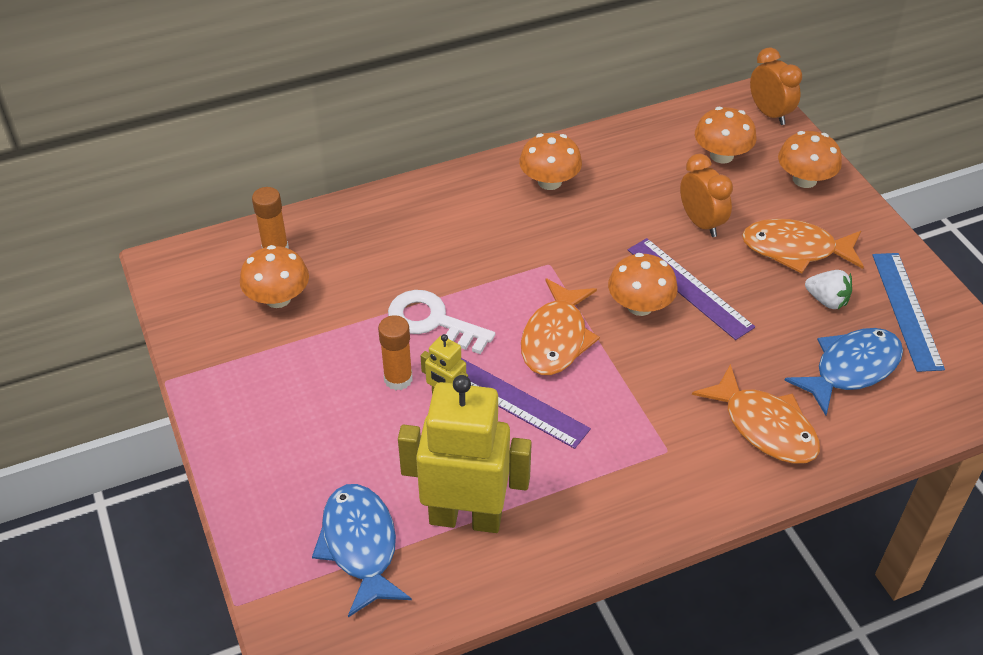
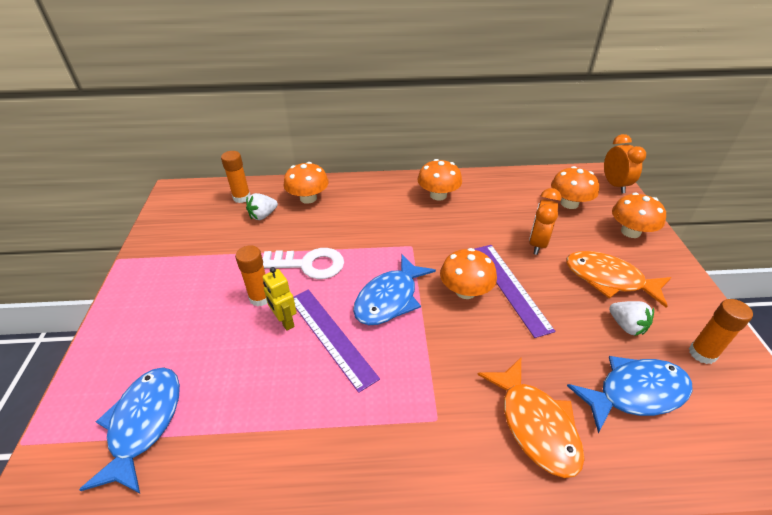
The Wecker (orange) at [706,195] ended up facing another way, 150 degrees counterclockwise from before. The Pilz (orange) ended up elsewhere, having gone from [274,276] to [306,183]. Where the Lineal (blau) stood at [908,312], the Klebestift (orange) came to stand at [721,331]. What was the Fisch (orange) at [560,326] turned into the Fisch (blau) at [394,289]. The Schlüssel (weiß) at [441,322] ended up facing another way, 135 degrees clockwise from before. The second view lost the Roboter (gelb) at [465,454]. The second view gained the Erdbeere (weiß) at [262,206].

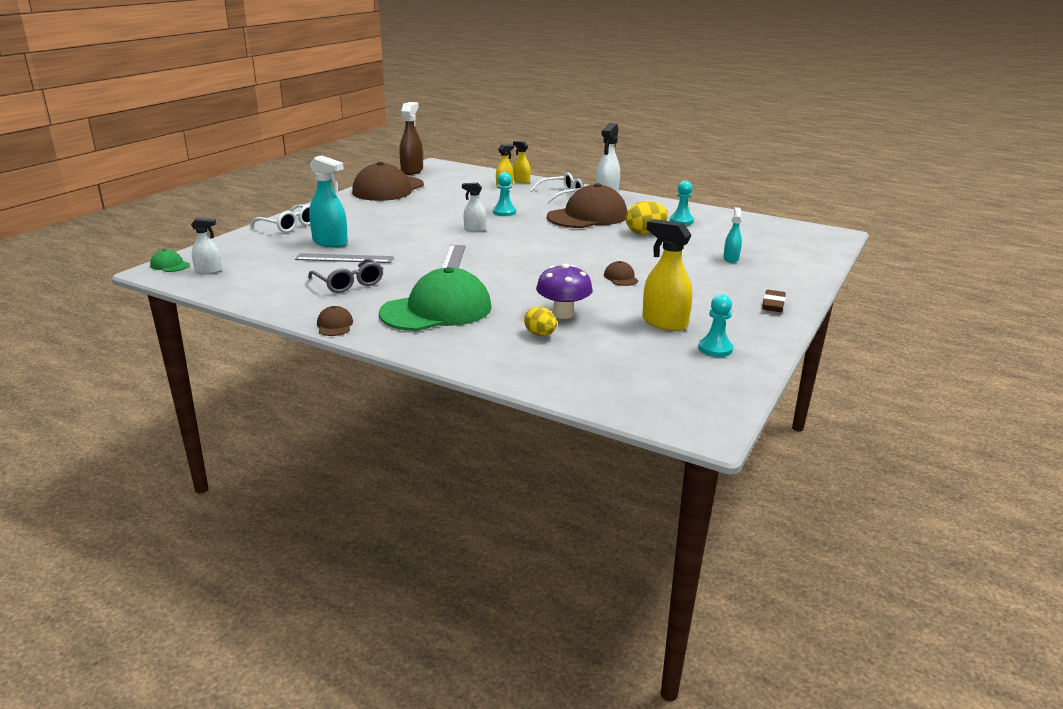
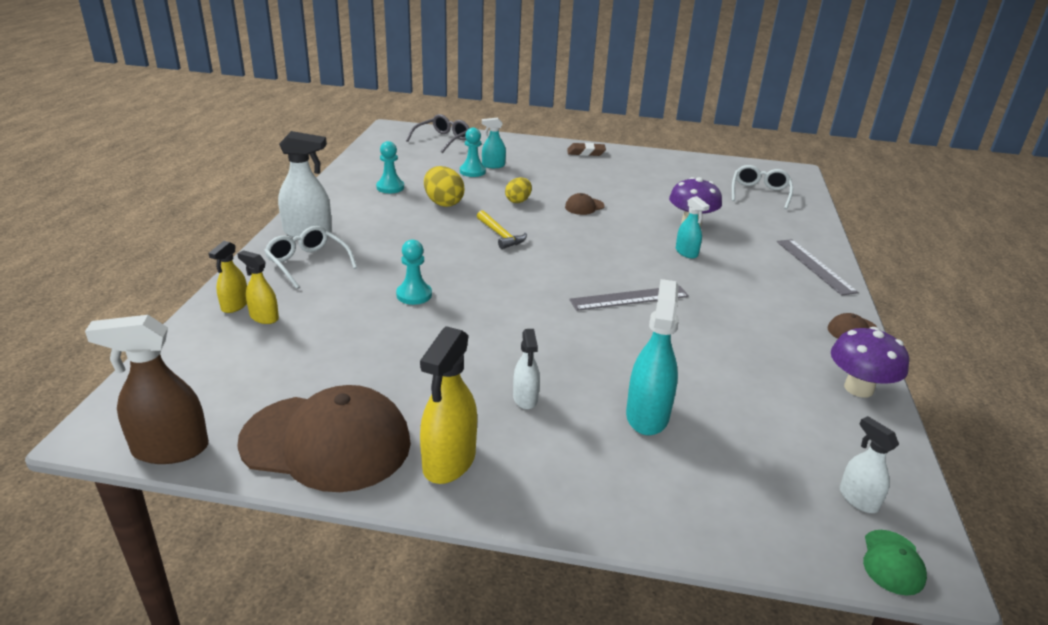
The Sprühflasche (weiß) ended up elsewhere, having gone from [474,207] to [526,369]. The second view lost the Kappe (braun) at [587,205]. The Brille (weiß) ended up elsewhere, having gone from [280,218] to [762,187]. The Sprühflasche (gelb) ended up elsewhere, having gone from [667,275] to [448,405]. The Lineal (grau) ended up elsewhere, having gone from [344,258] to [817,267]. The Brille (grau) ended up elsewhere, having gone from [345,275] to [438,133]. The second view lost the Kappe (grün) at [435,299]. The Bauer (türkis) ended up elsewhere, having gone from [715,325] to [473,152]. The Ei (gelb) ended up elsewhere, having gone from [540,321] to [518,190]. The second view gained the Sprühflasche (türkis) at [693,227]. The second view gained the Hammer (gelb) at [502,229]. The second view gained the Pilz (lila) at [870,362].

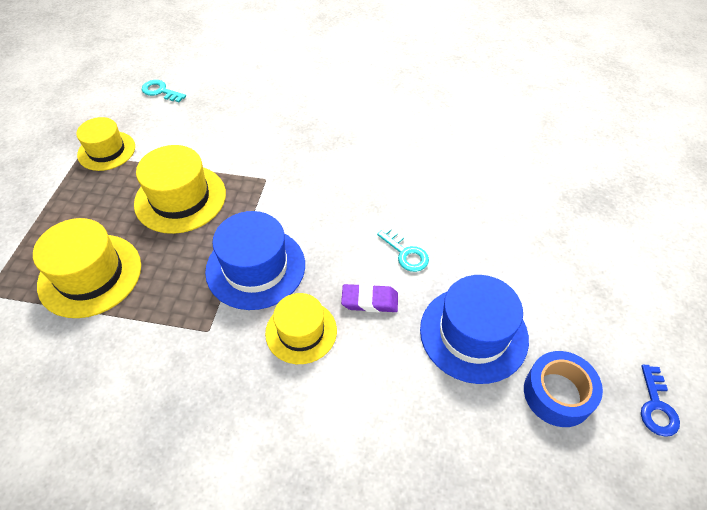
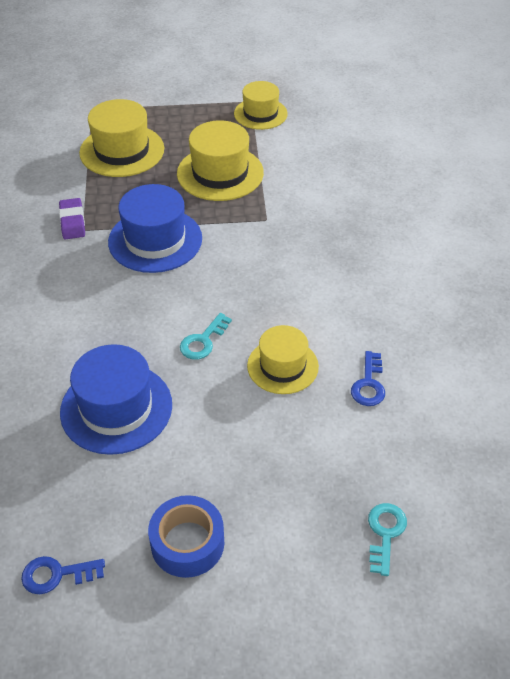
The Schlüssel (türkis) ended up elsewhere, having gone from [164,91] to [387,539]. The Radiergummi (lila) ended up elsewhere, having gone from [369,298] to [72,218]. The Hut (gelb) ended up elsewhere, having gone from [301,328] to [283,359]. The Klebeband (blau) ended up elsewhere, having gone from [563,389] to [186,536]. The second view gained the Schlüssel (blau) at [368,378].

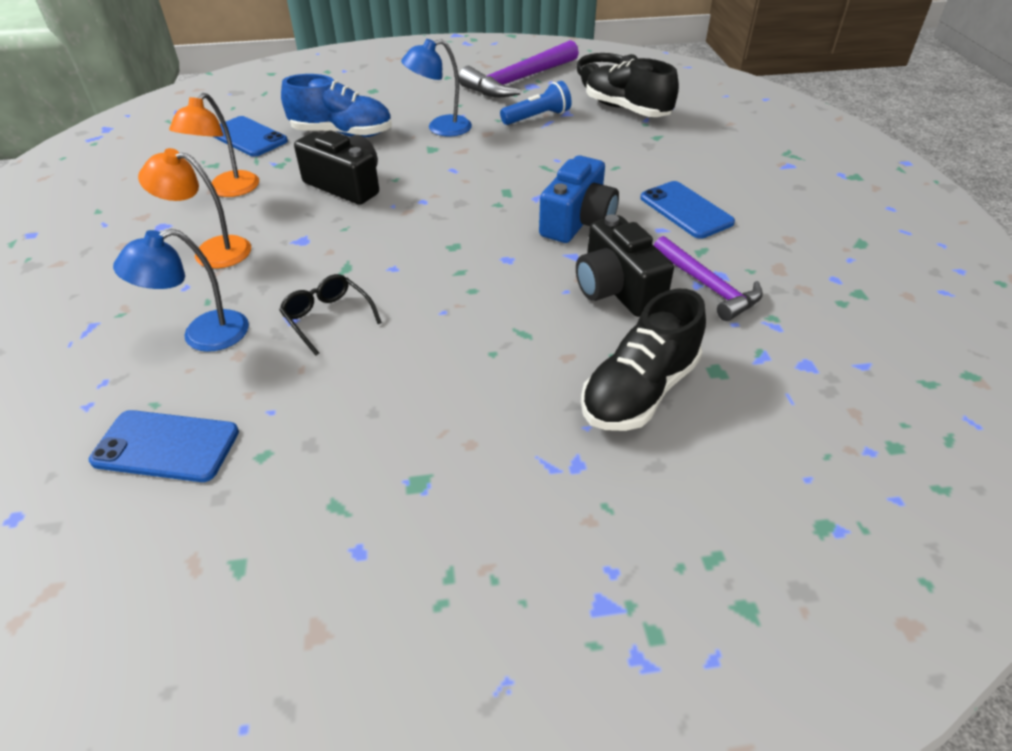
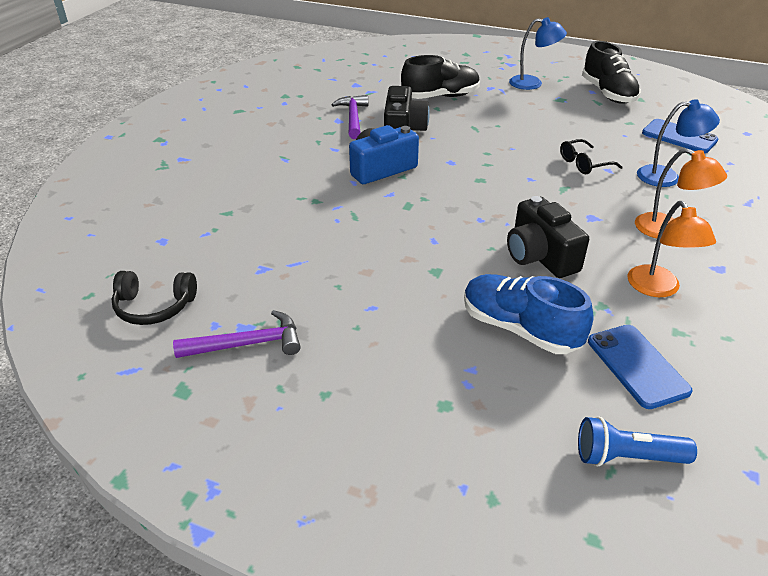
The Lampe (blau) ended up elsewhere, having gone from [436,87] to [538,53]. The size of the Hammer (lila) at [519,68] changed by a factor of 0.64. The Schuh (schwarz) ended up elsewhere, having gone from [632,87] to [611,72]. The Taschenlampe (blau) ended up elsewhere, having gone from [536,103] to [637,441]. The Lampe (orange) at [214,145] ended up facing another way, 120 degrees clockwise from before. The second view lost the Handy (blau) at [687,210]. The Brille (schwarz) at [330,315] ended up facing another way, 75 degrees clockwise from before.

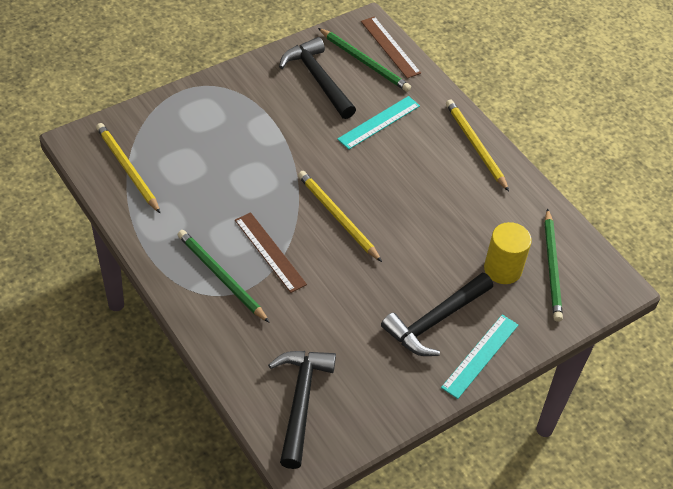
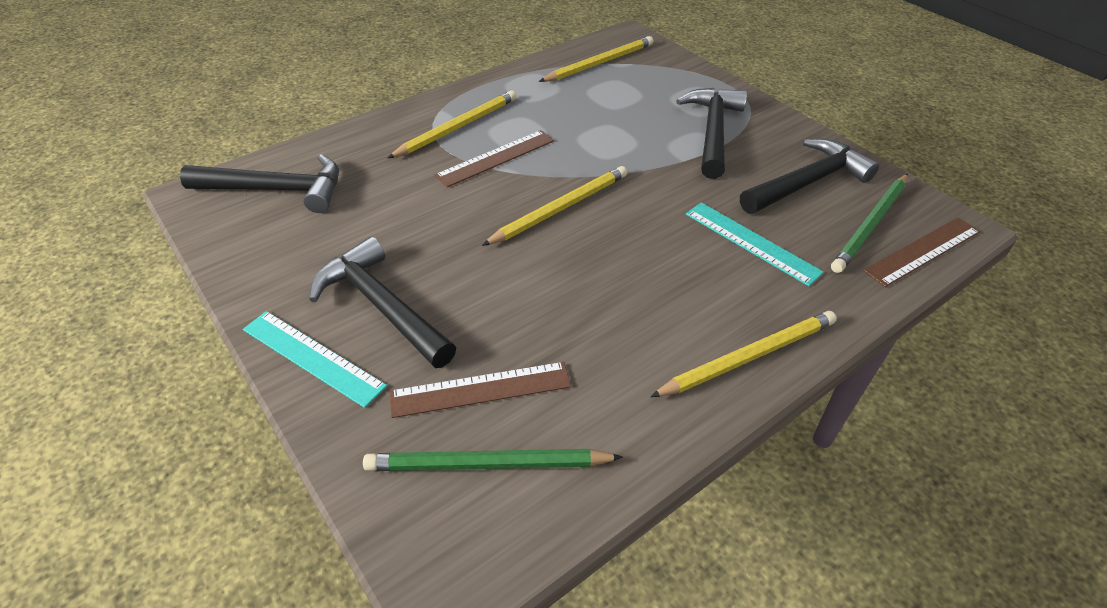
Where the Vollzylinder (gelb) stood at [508,253], the Lineal (braun) came to stand at [480,390]. What was the Bleistift (grün) at [223,276] turned into the Bleistift (gelb) at [452,124]. The second view gained the Hammer (schwarz) at [711,133].

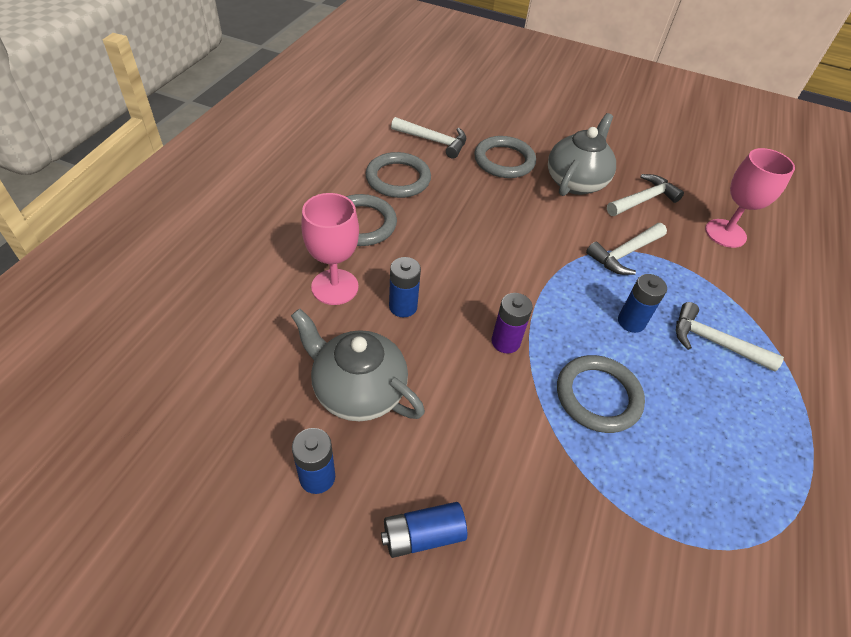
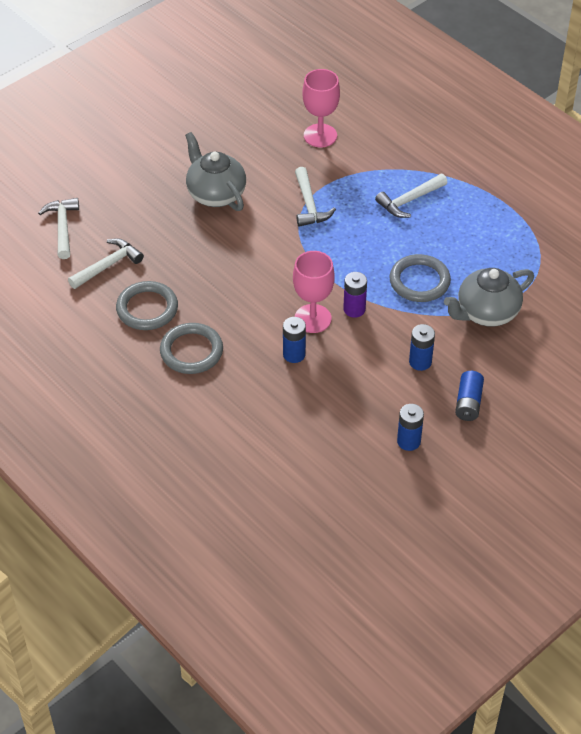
The second view lost the Ring (grau) at [505,157]. The Hammer (weiß) ended up elsewhere, having gone from [645,195] to [58,228]. The Kelch (rosa) ended up elsewhere, having gone from [330,249] to [314,292]. The Batterie (blau) ended up elsewhere, having gone from [642,303] to [422,347]. The Teekanne (grau) ended up elsewhere, having gone from [358,365] to [489,297].

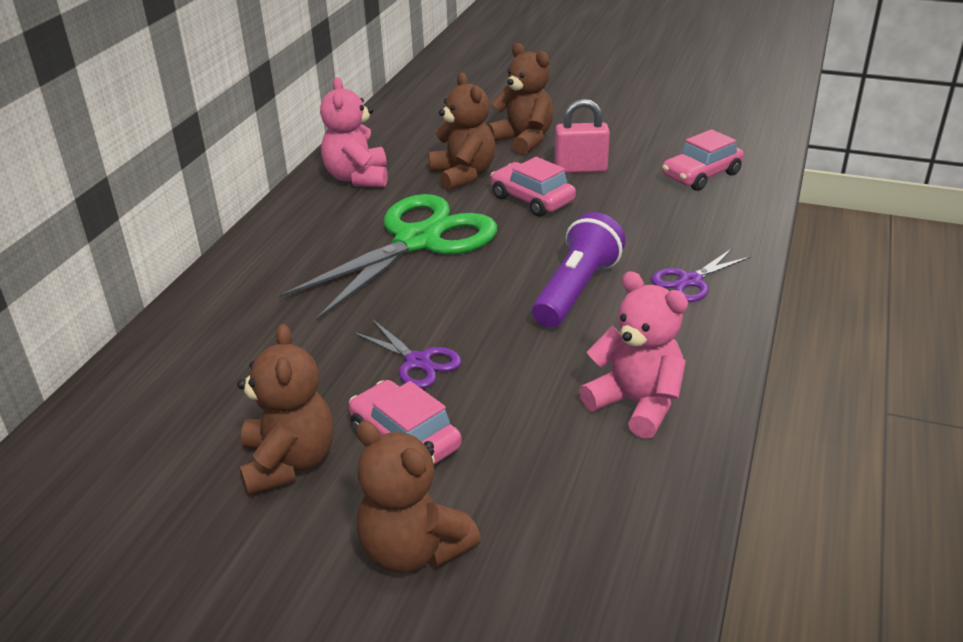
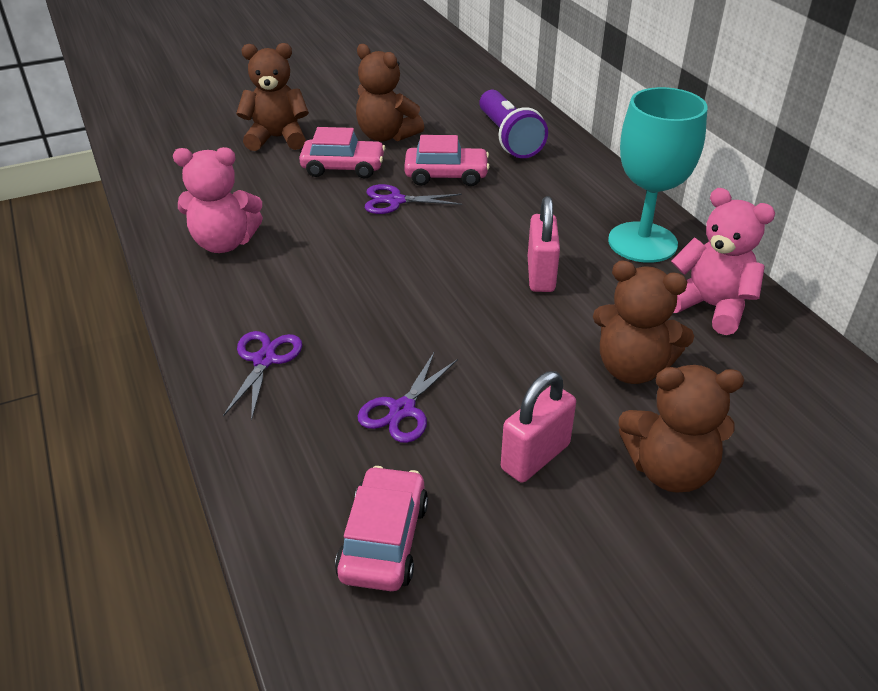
The Auto (rosa) ended up elsewhere, having gone from [533,186] to [447,160]. Where the Schere (grün) stood at [388,257], the Vorhängeschloss (rosa) came to stand at [544,244]. The Taschenlampe (lila) ended up elsewhere, having gone from [579,270] to [513,124]. The second view gained the Kelch (türkis) at [658,175]. The second view gained the Schere (lila) at [407,398].

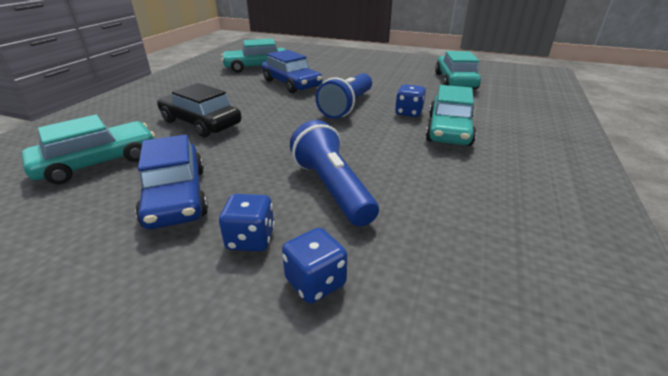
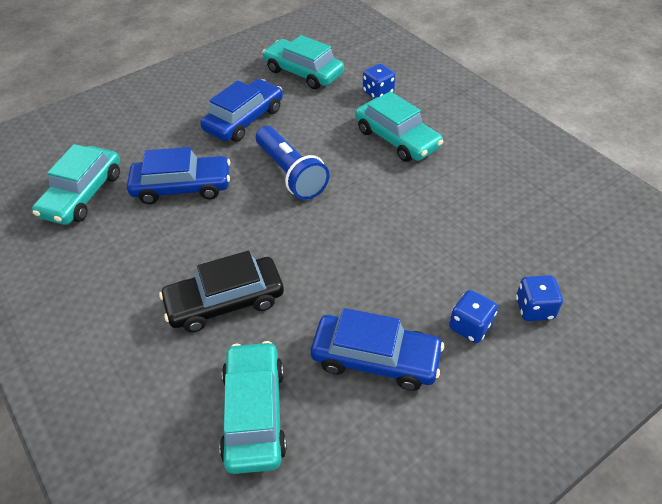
The Spielwürfel (blau) ended up elsewhere, having gone from [410,100] to [379,81]. The second view lost the Taschenlampe (blau) at [334,173]. The second view gained the Auto (blau) at [241,110].

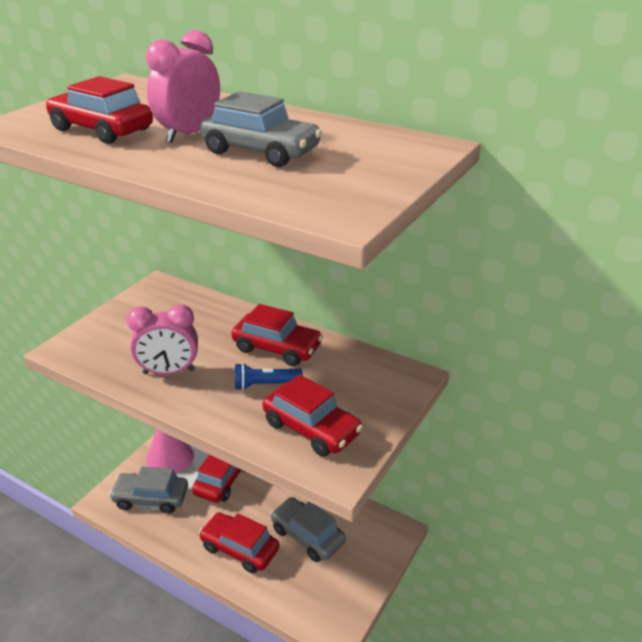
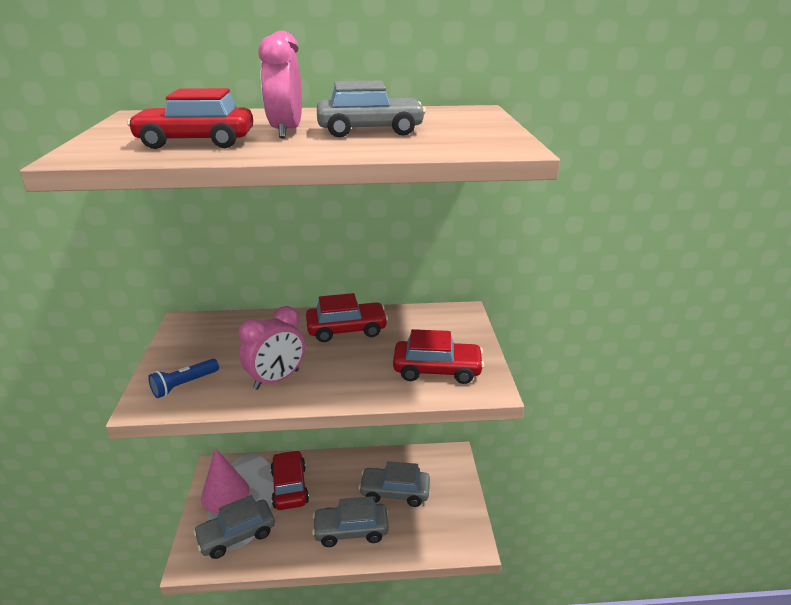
The Taschenlampe (blau) ended up elsewhere, having gone from [269,376] to [183,378]. What was the Auto (rot) at [239,543] turned into the Auto (grau) at [350,521].

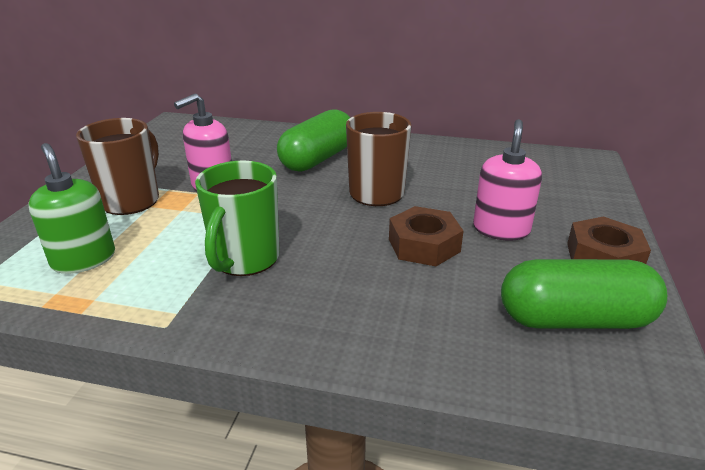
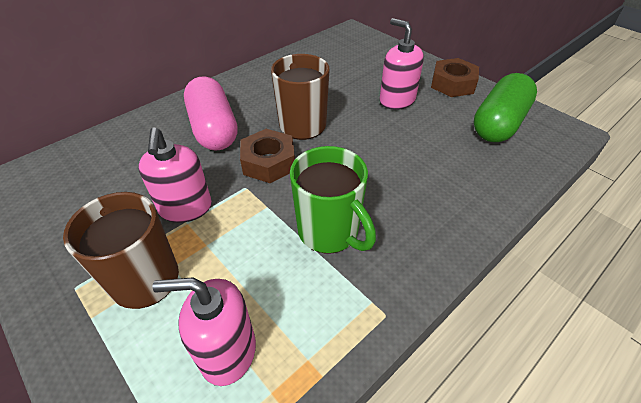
What was the Kapsel (grün) at [313,140] turned into the Kapsel (rosa) at [211,113]. What was the Seifenspender (grün) at [72,208] turned into the Seifenspender (rosa) at [204,331]. The Sechskantmutter (braun) ended up elsewhere, having gone from [426,236] to [267,156].

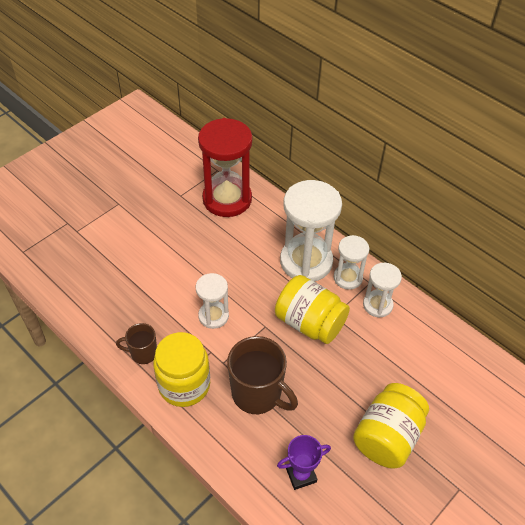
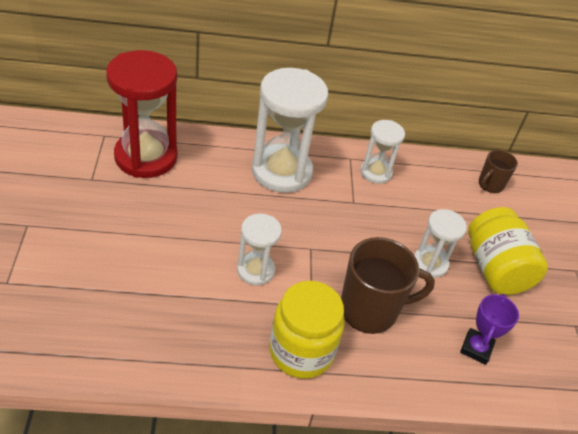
The Sanduhr (weiß) ended up elsewhere, having gone from [351,262] to [440,243]. The second view lost the Einmachglas (gelb) at [312,309]. The Tasse (braun) ended up elsewhere, having gone from [136,343] to [498,171].

